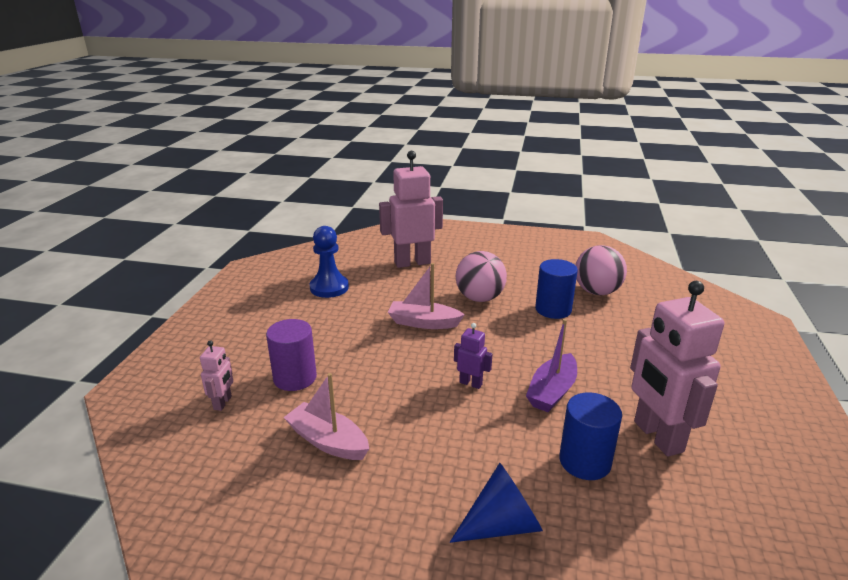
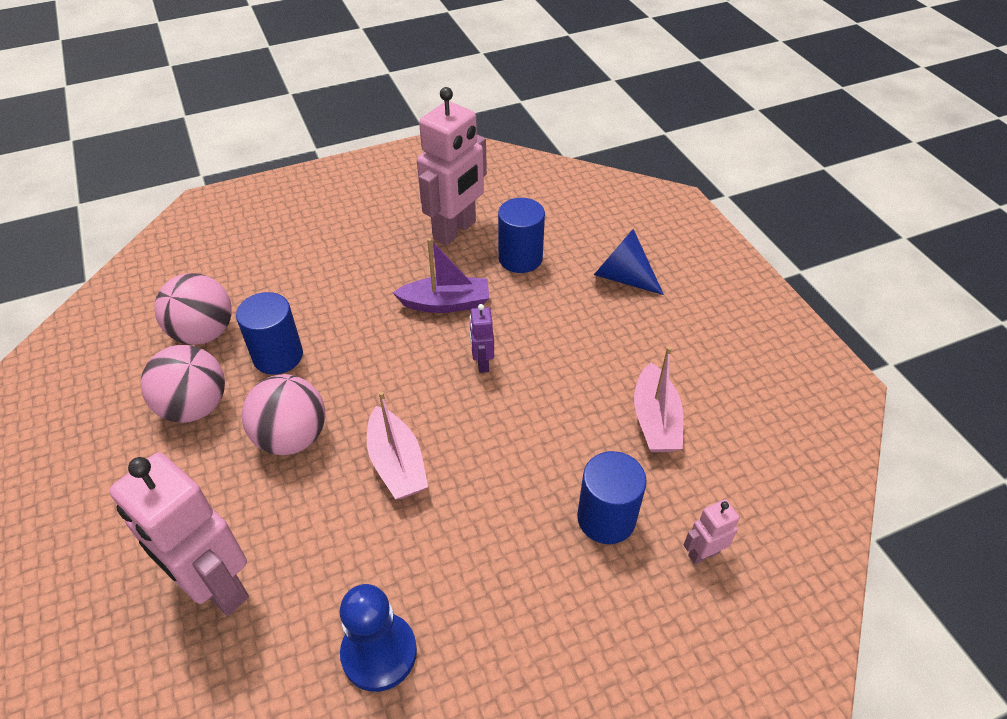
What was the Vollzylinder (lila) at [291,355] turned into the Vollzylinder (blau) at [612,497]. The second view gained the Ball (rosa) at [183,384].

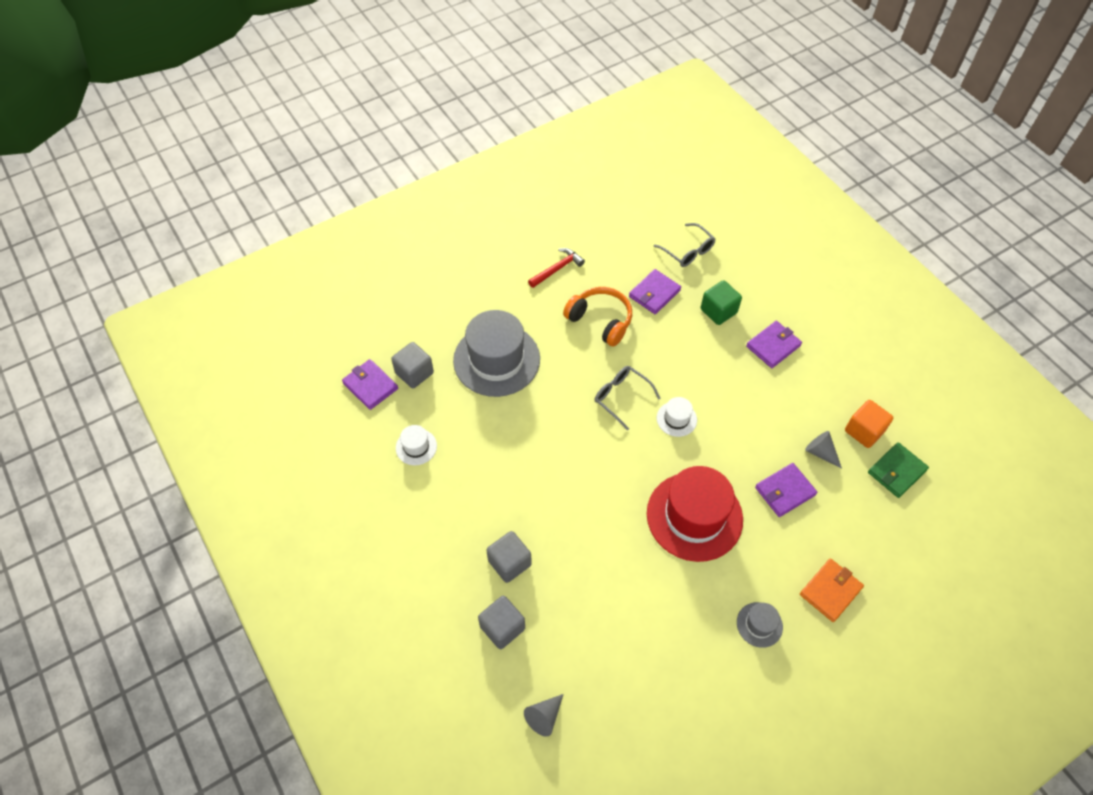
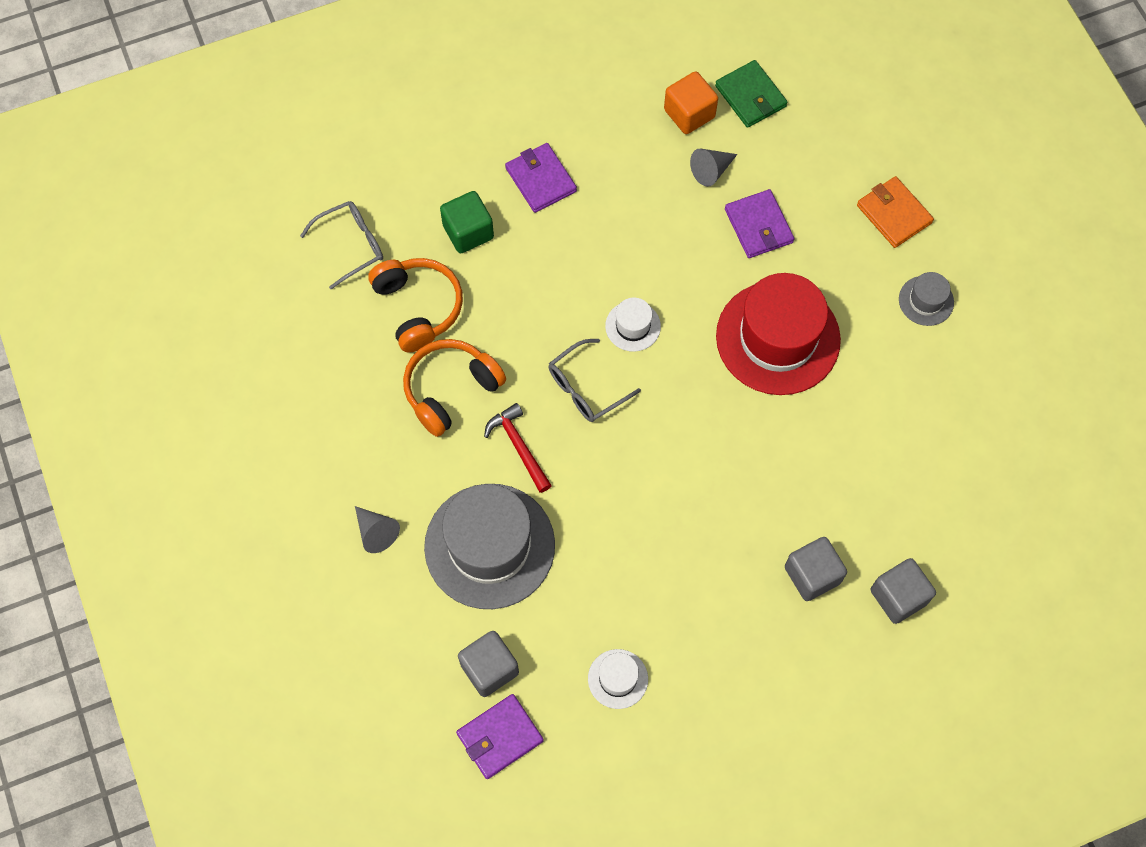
The Hammer (rot) ended up elsewhere, having gone from [556,268] to [518,448]. Where the Geldbörse (lila) stood at [655,291], the Kopfhörer (orange) came to stand at [415,305]. The Kegel (grau) ended up elsewhere, having gone from [543,715] to [377,529].

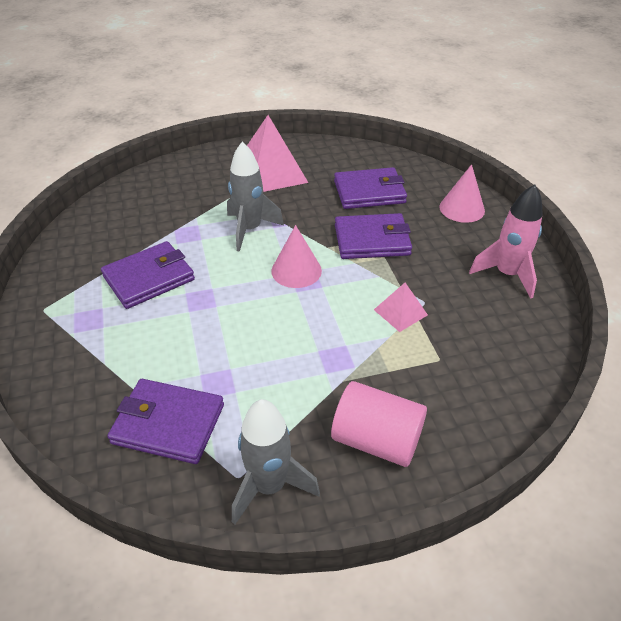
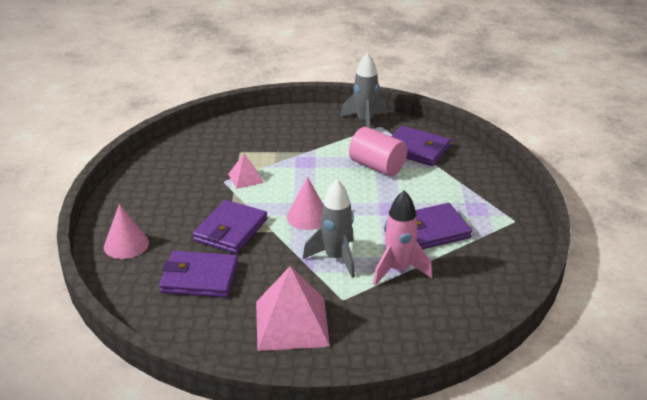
The Rakete (rosa) ended up elsewhere, having gone from [506,241] to [402,237]. The Geldbörse (lila) at [373,236] ended up facing another way, 75 degrees counterclockwise from before. The Vollzylinder (rosa) ended up elsewhere, having gone from [379,424] to [378,151].

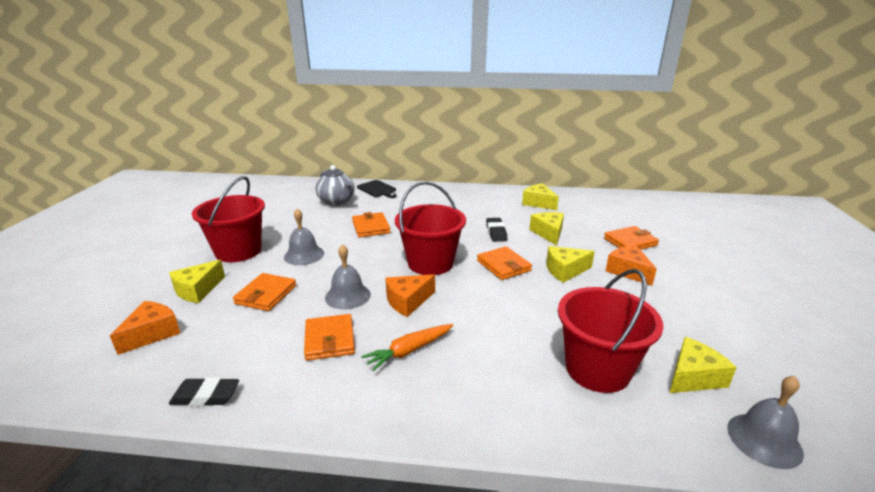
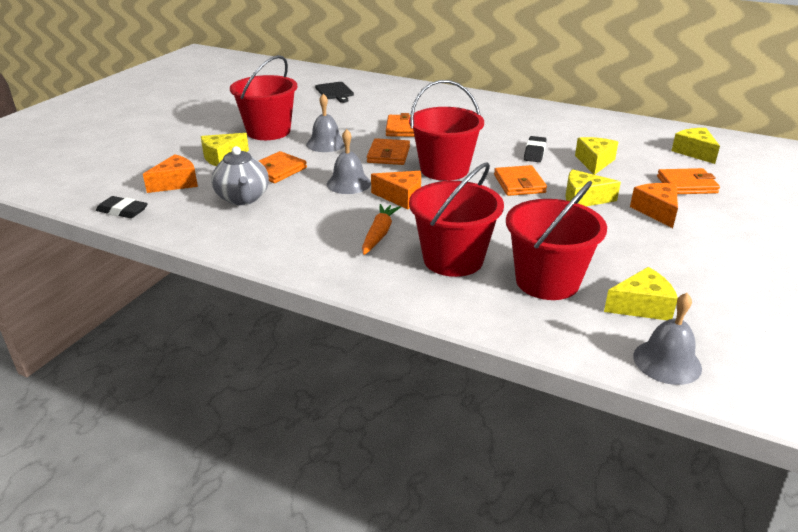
The Teekanne (grau) ended up elsewhere, having gone from [335,185] to [240,175]. The Schneidebrett (schwarz) ended up elsewhere, having gone from [377,189] to [334,92]. The Käse (gelb) ended up elsewhere, having gone from [540,197] to [695,146]. The Käse (orange) at [410,295] ended up facing another way, 150 degrees counterclockwise from before. The Geldbörse (orange) ended up elsewhere, having gone from [329,337] to [388,151]. The Karotte (orange) at [407,347] ended up facing another way, 120 degrees clockwise from before. The Radiergummi (schwarz) ended up elsewhere, having gone from [204,391] to [122,207]. The second view gained the Eimer (rot) at [456,219].

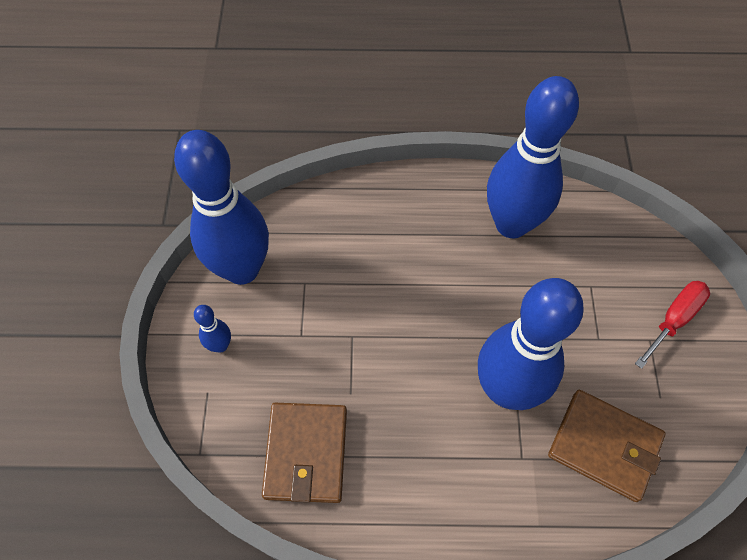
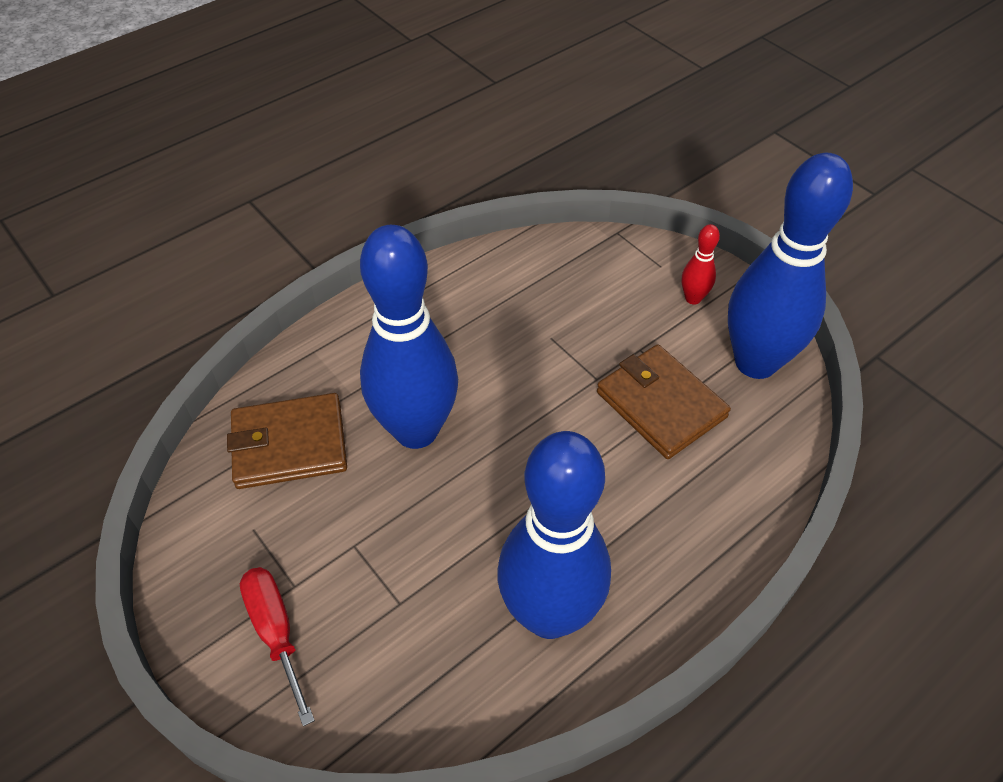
The Schraubenzieher (rot) at [672,325] ended up facing another way, 150 degrees clockwise from before. What was the Bowlingkegel (blau) at [212,329] turned into the Bowlingkegel (rot) at [701,264]. The Geldbörse (braun) ended up elsewhere, having gone from [304,453] to [664,401].

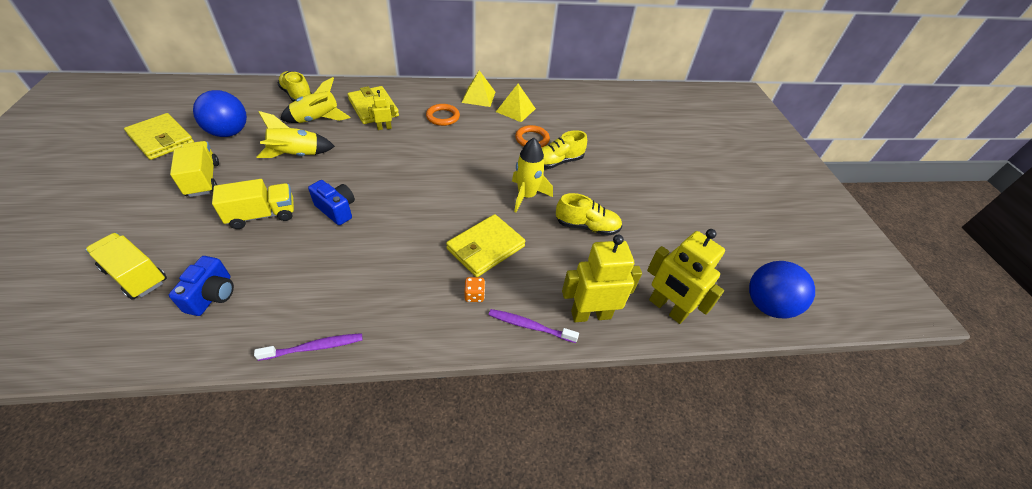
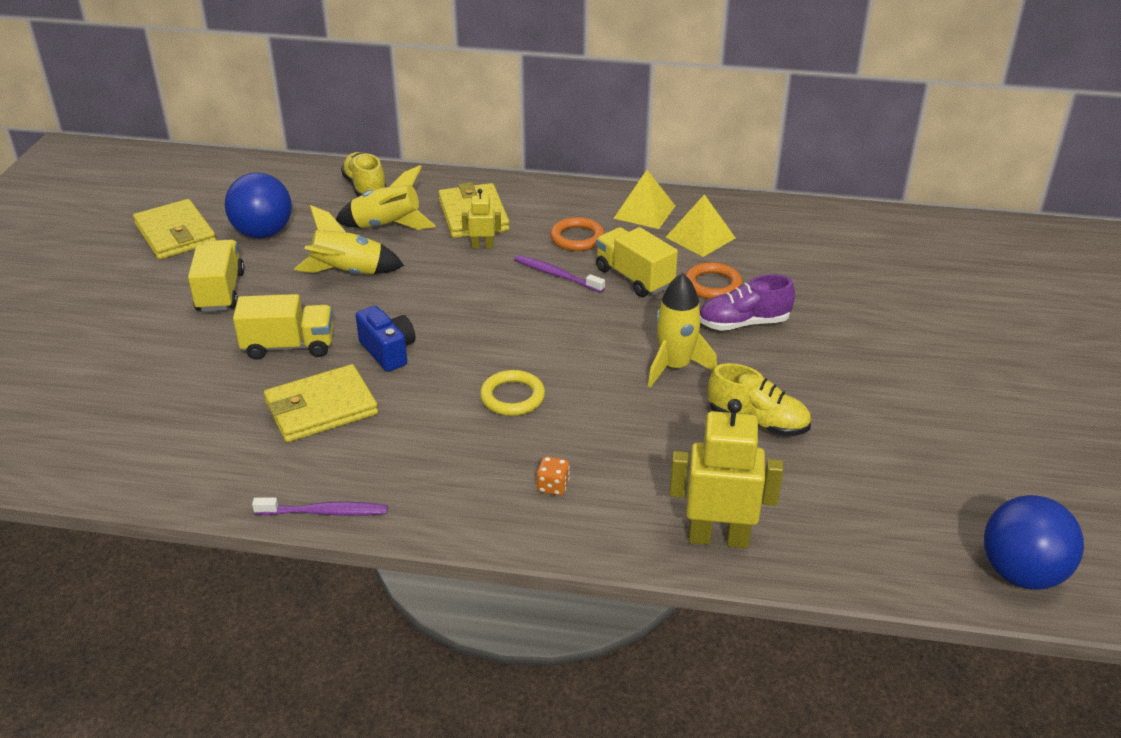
What was the Schuh (gelb) at [564,149] turned into the Schuh (lila) at [747,302]. The Geldbörse (gelb) ended up elsewhere, having gone from [485,245] to [321,403]. The second view lost the Roboter (gelb) at [686,276]. The Lastwagen (gelb) ended up elsewhere, having gone from [126,266] to [637,262]. The second view lost the Kamera (blau) at [201,286]. The Zahnbürste (lila) ended up elsewhere, having gone from [534,326] to [559,274]. The second view gained the Ring (gelb) at [512,393].

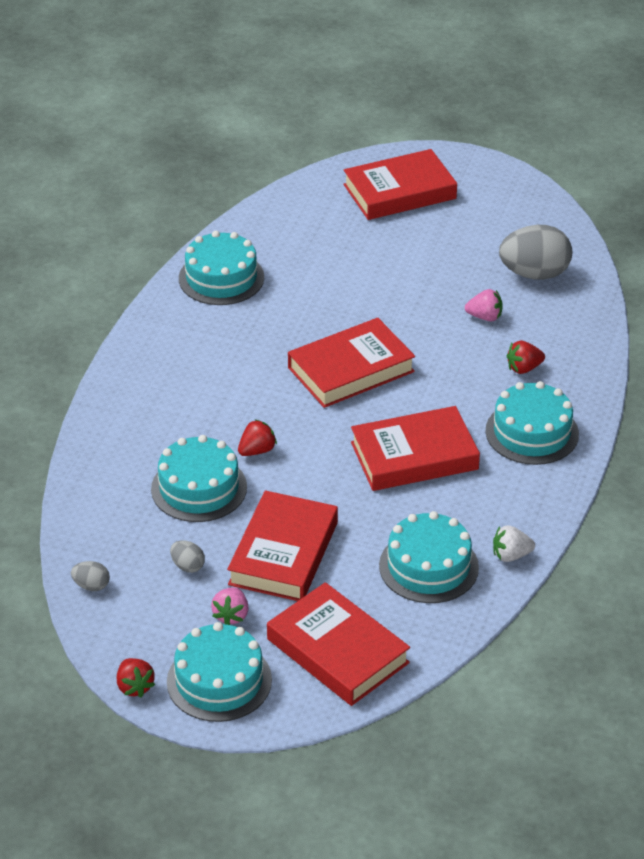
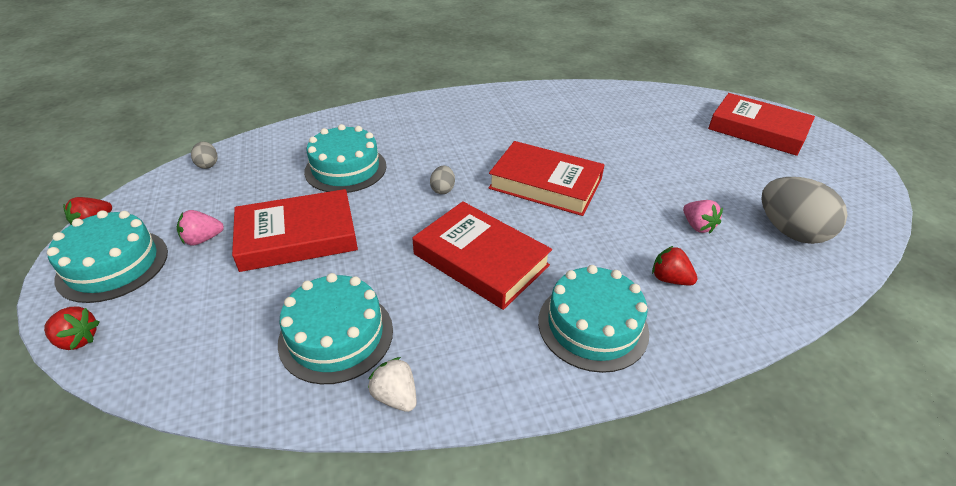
The second view lost the Kuchen (türkis) at [221,268]. The Erdbeere (rot) ended up elsewhere, having gone from [257,437] to [72,328]. The Ei (grau) ended up elsewhere, having gone from [187,556] to [442,180]. The second view lost the Buch (rot) at [338,644].

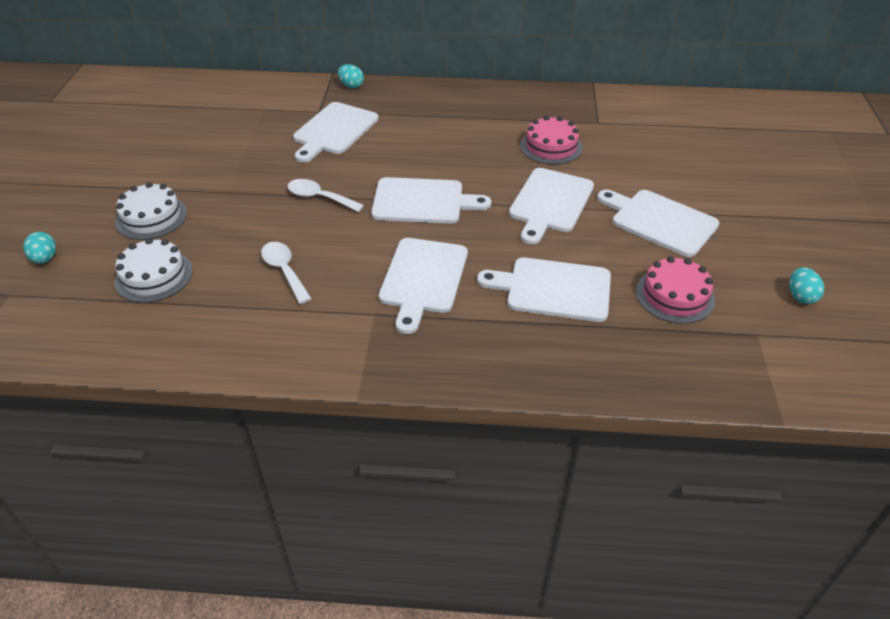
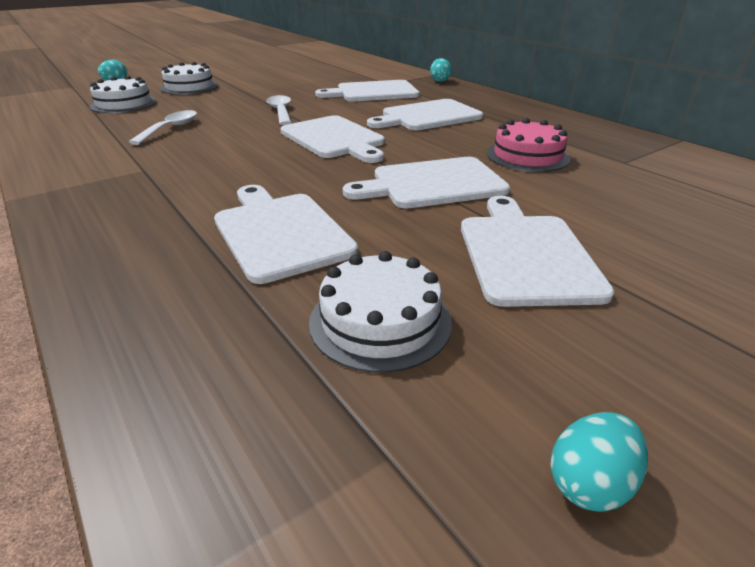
The Schneidebrett (weiß) ended up elsewhere, having gone from [423,286] to [425,114]. What was the Kuchen (rosa) at [675,290] turned into the Kuchen (weiß) at [380,312].

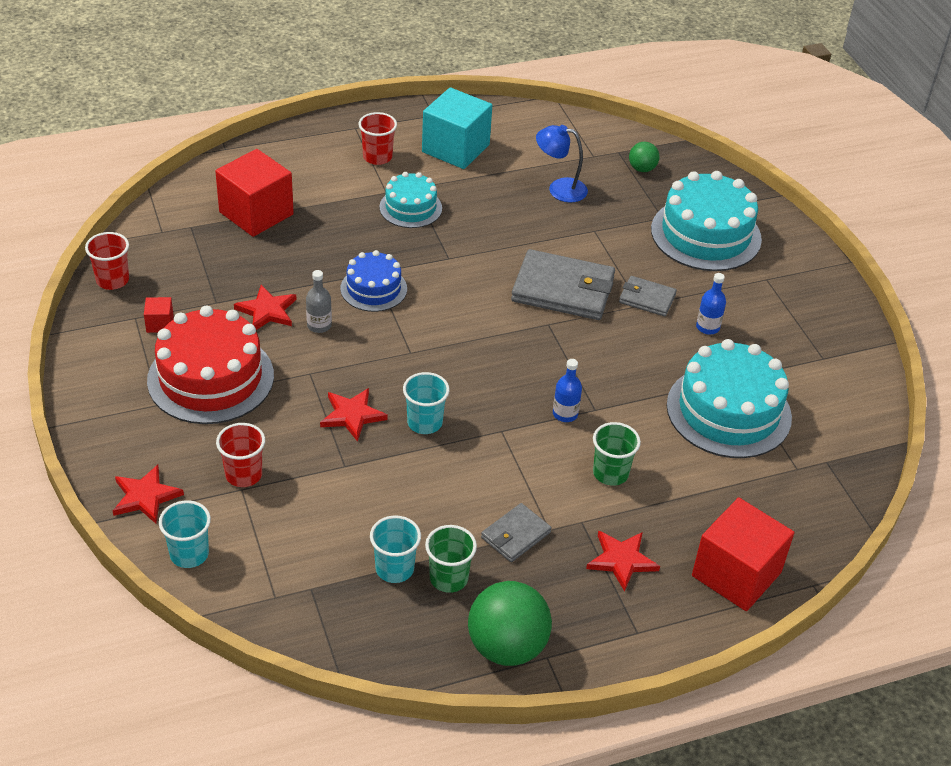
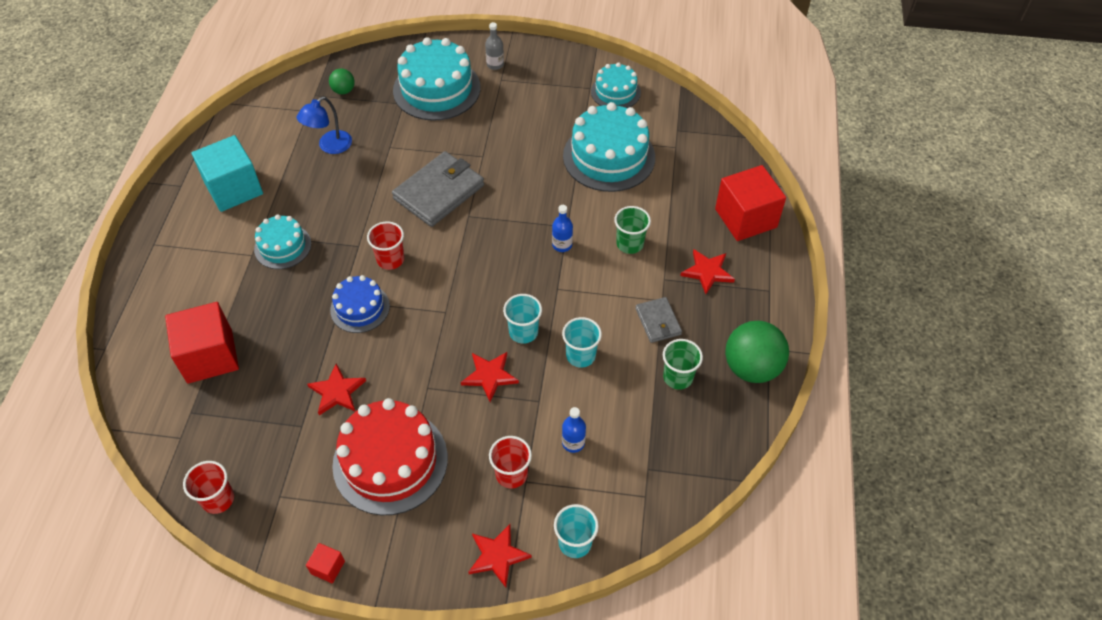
The Becher (rot) ended up elsewhere, having gone from [377,138] to [385,245]. The Flasche (grau) ended up elsewhere, having gone from [319,301] to [494,46]. The Flasche (blau) ended up elsewhere, having gone from [711,304] to [574,430]. The second view lost the Geldbörse (grau) at [648,296]. The Kubus (rot) ended up elsewhere, having gone from [159,315] to [325,563]. The Becher (türkis) ended up elsewhere, having gone from [395,549] to [582,342]. The second view gained the Kuchen (türkis) at [616,85].

